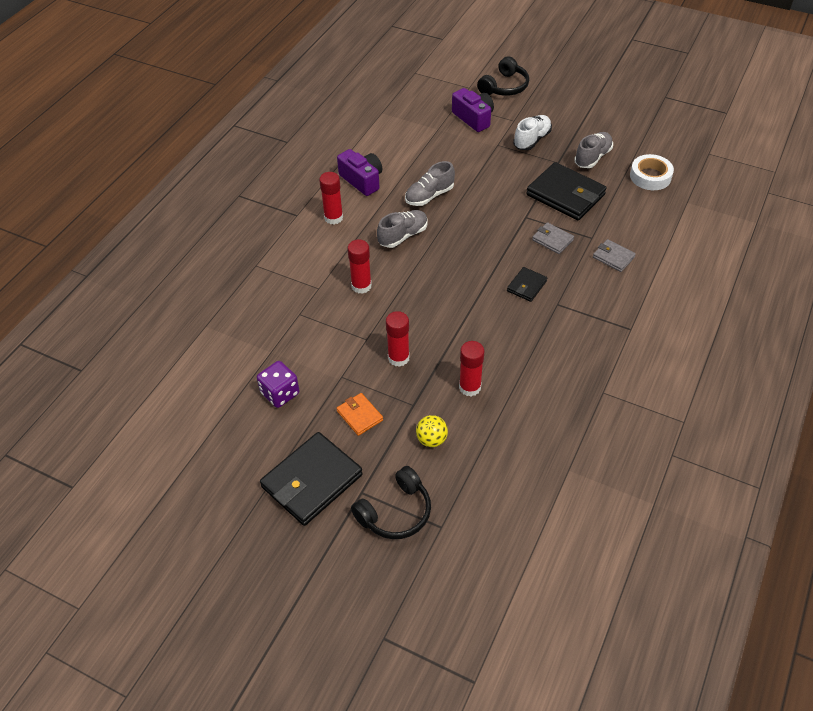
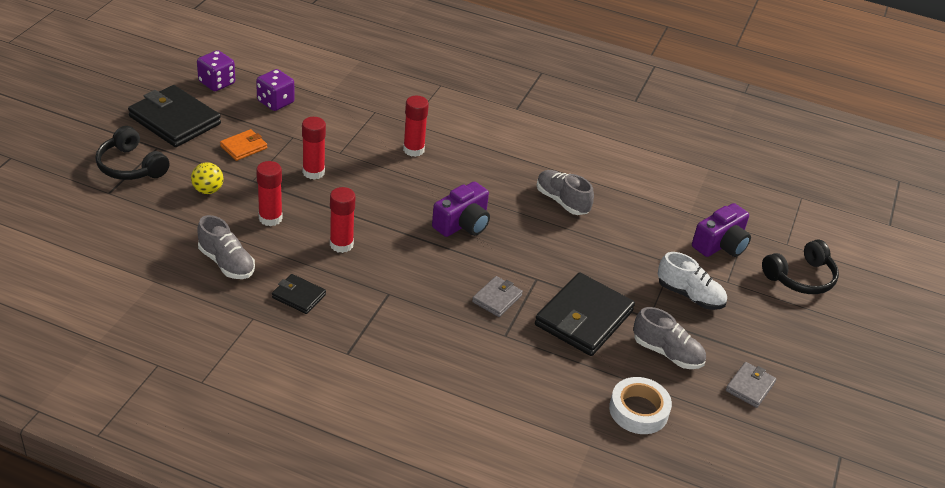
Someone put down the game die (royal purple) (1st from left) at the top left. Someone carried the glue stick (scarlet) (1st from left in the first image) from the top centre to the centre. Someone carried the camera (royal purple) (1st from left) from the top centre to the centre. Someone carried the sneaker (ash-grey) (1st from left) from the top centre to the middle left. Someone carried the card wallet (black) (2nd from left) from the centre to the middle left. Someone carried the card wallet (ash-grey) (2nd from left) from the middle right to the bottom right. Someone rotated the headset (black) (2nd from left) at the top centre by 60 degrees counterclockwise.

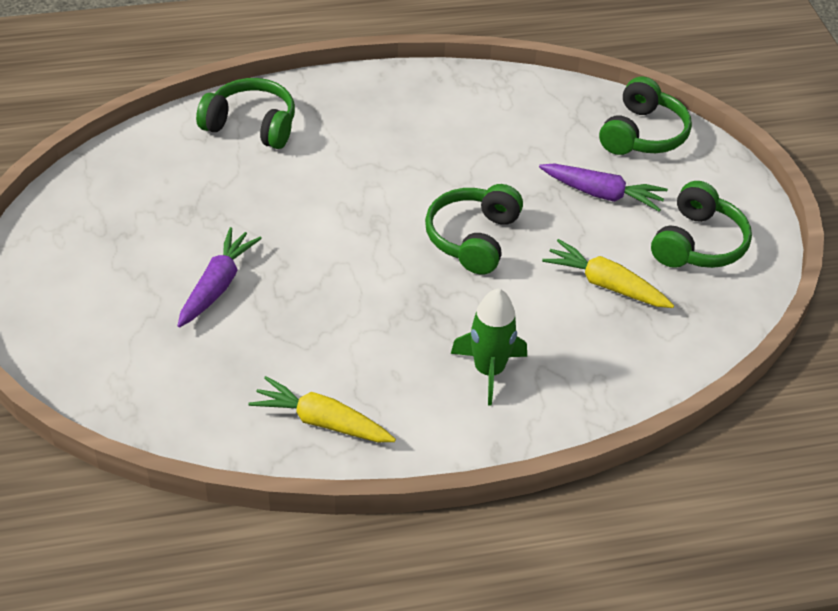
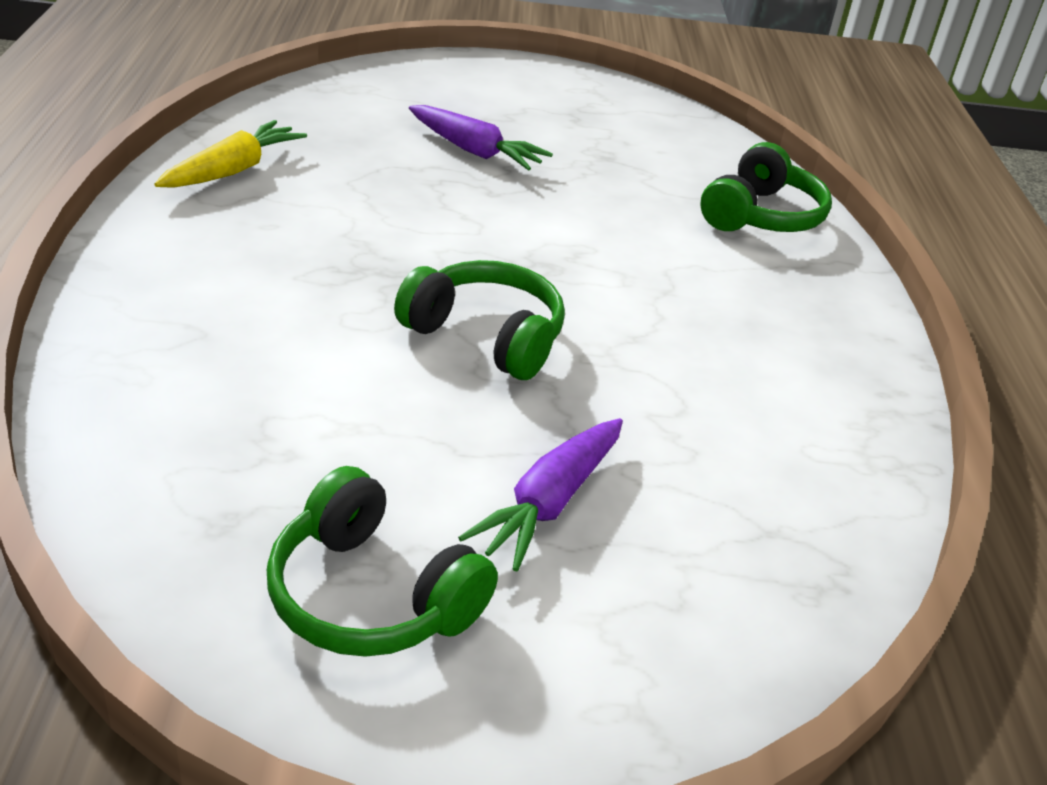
Someone took away the rocket (green) at the centre. Someone took away the toy carrot (golden) (2nd from left) at the middle right. Someone took away the headset (green) (3rd from left) at the top right.

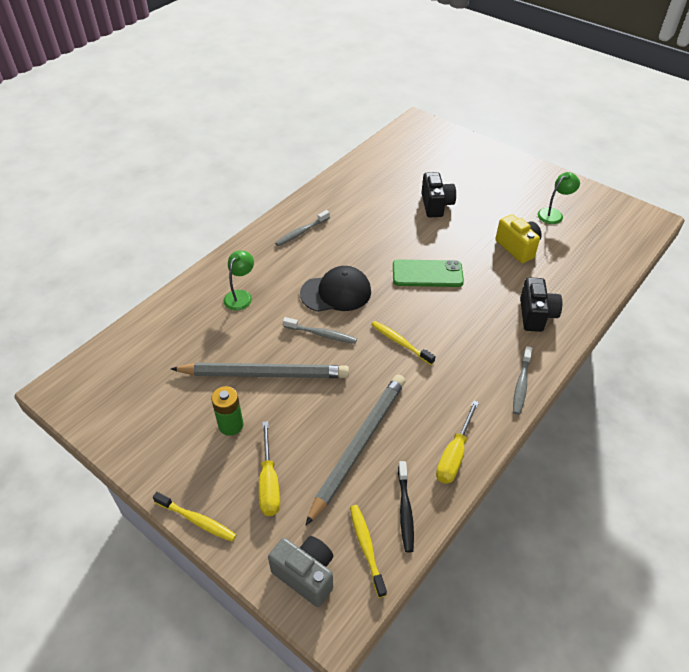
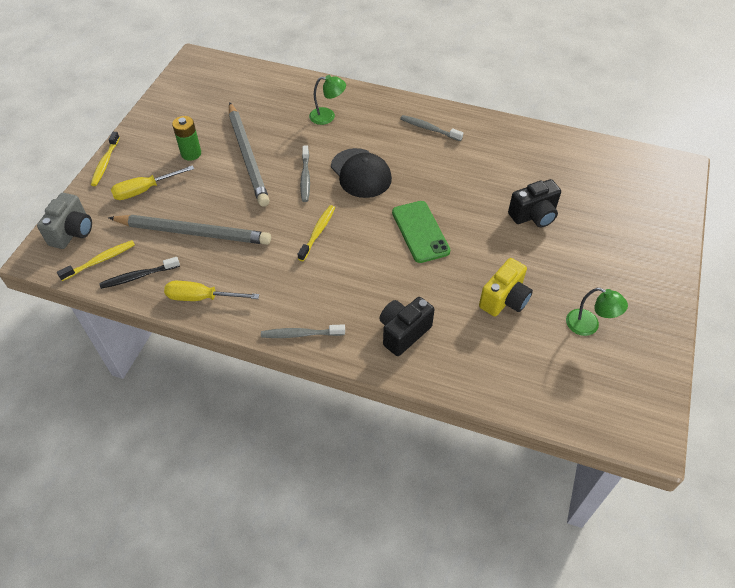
Someone rotated the camera (black) (2nd from left in the first image) at the middle right by 150 degrees clockwise.

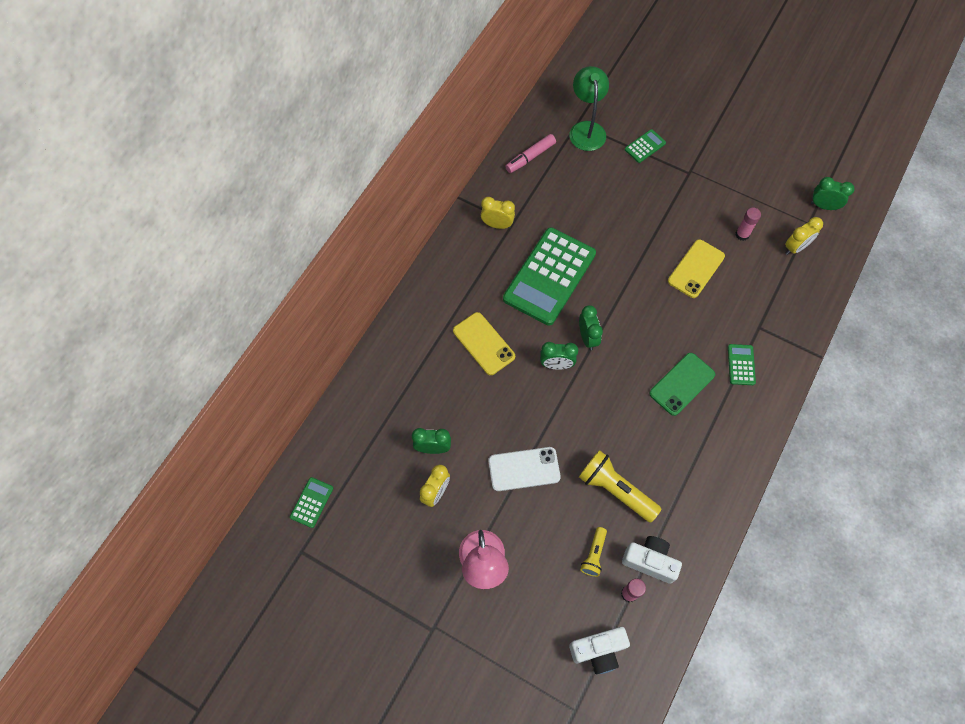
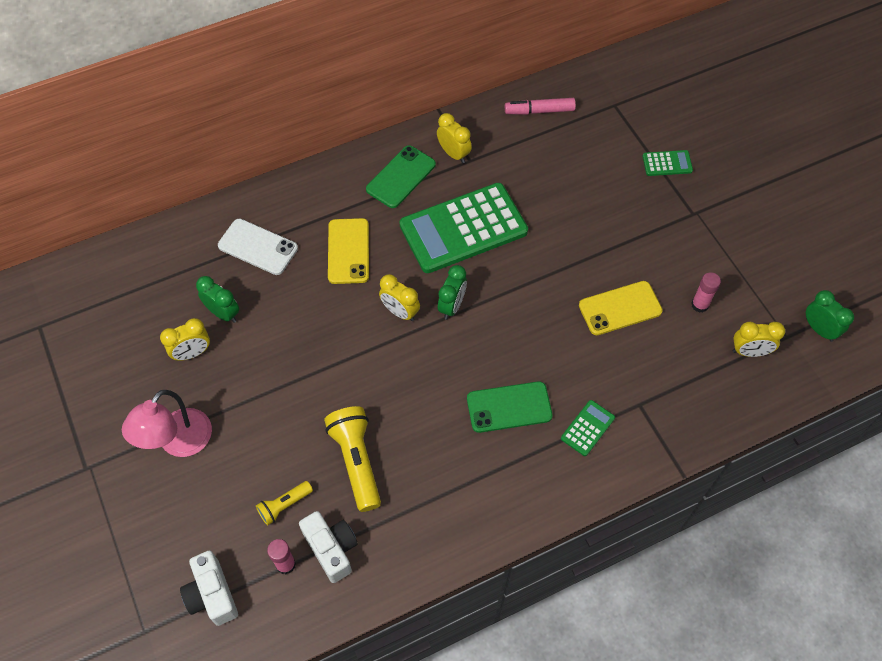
Someone took away the pocket calculator (green) (1st from left) at the bottom left. Someone took away the reading lamp (green) at the top centre. Someone put down the smartphone (green) (1st from left) at the top centre. Someone carried the smartphone (snow-white) from the centre to the middle left. Someone repainted the clock (green) (2nd from left) at the centre, which became the clock (golden) (2nd from left) at the centre. Someone rotated the camera (snow-white) (1st from left) at the bottom centre by 45 degrees clockwise.

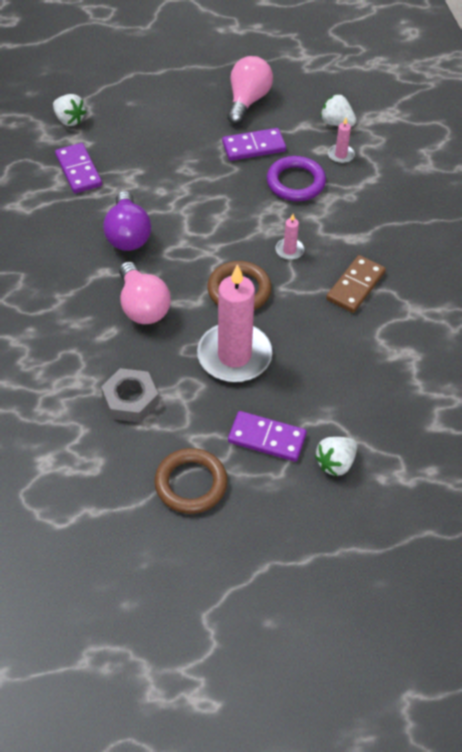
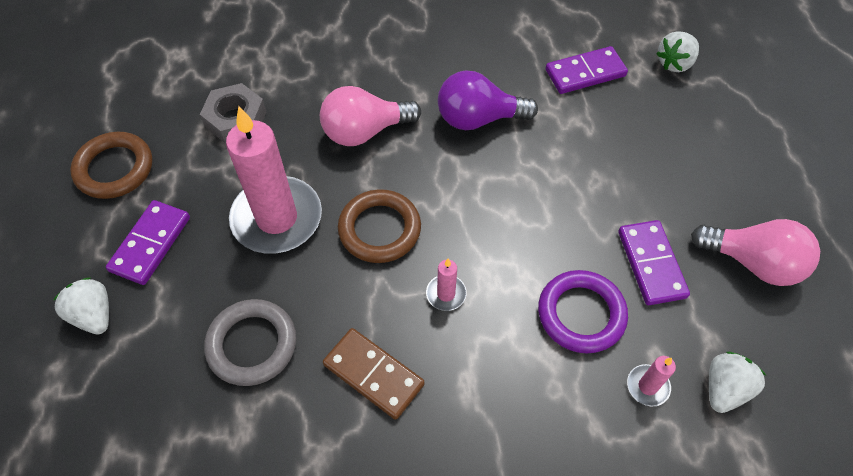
Someone put down the torus (ash-grey) at the bottom left.

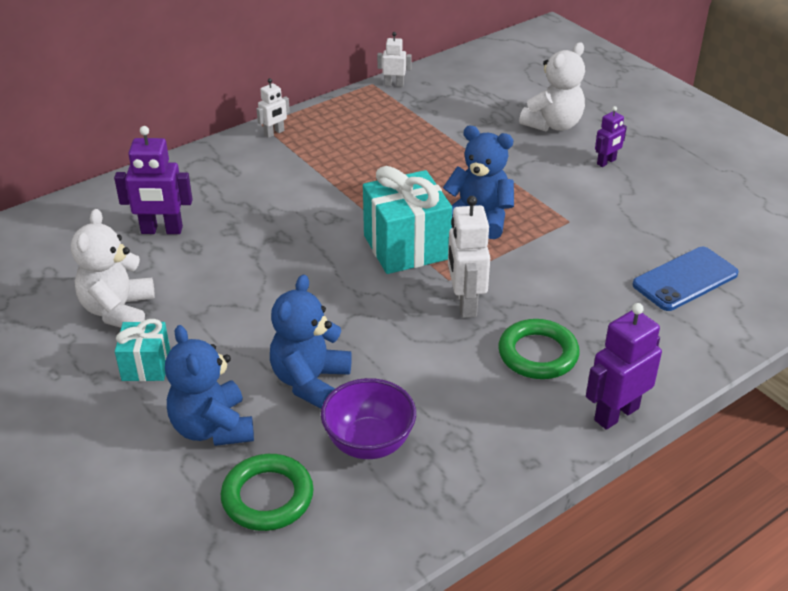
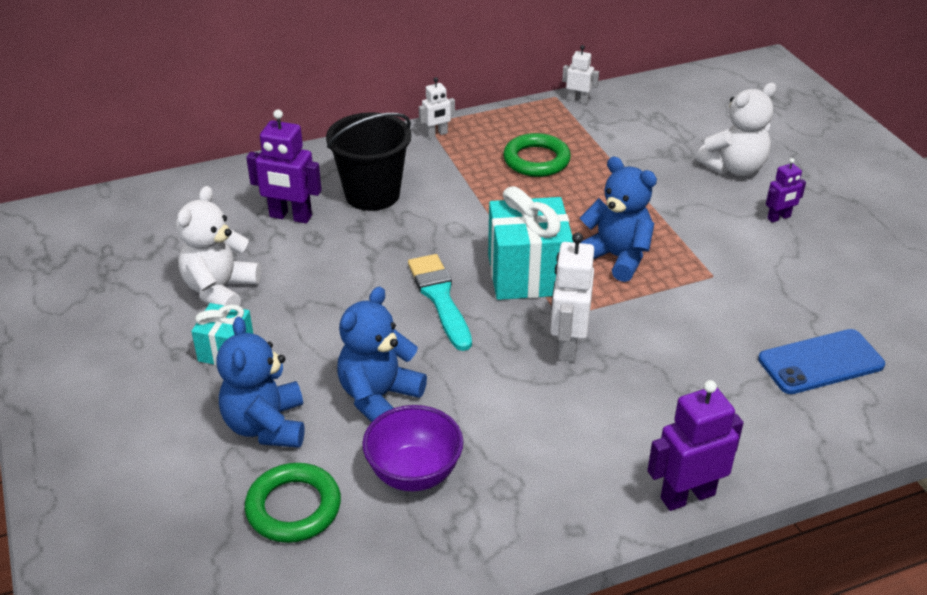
Someone put down the pail (black) at the top centre. Someone put down the paintbrush (teal) at the centre. Someone carried the torus (green) (2nd from left) from the middle right to the top centre.

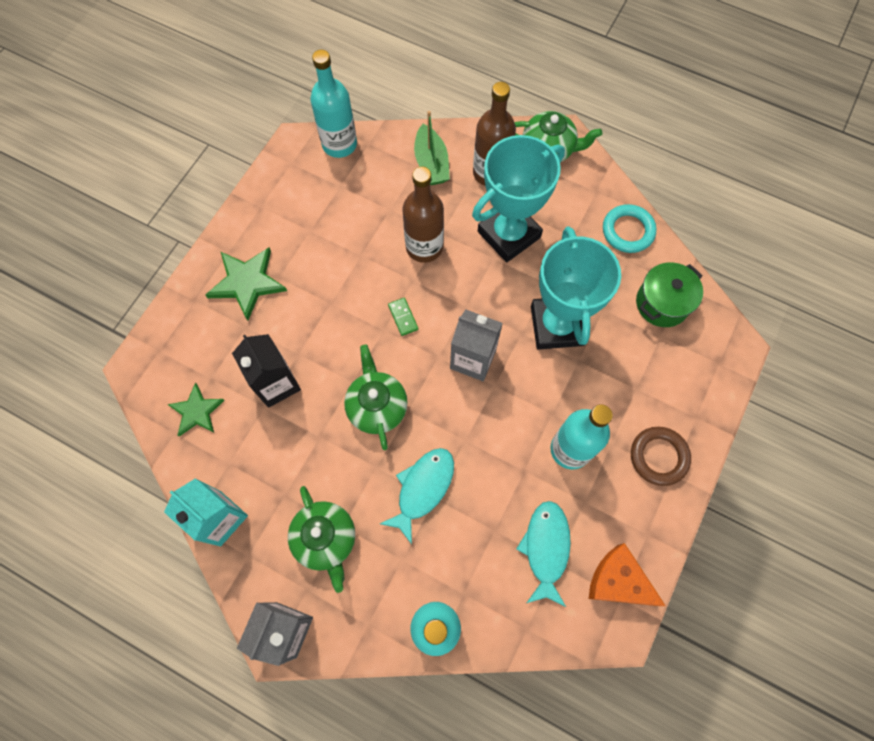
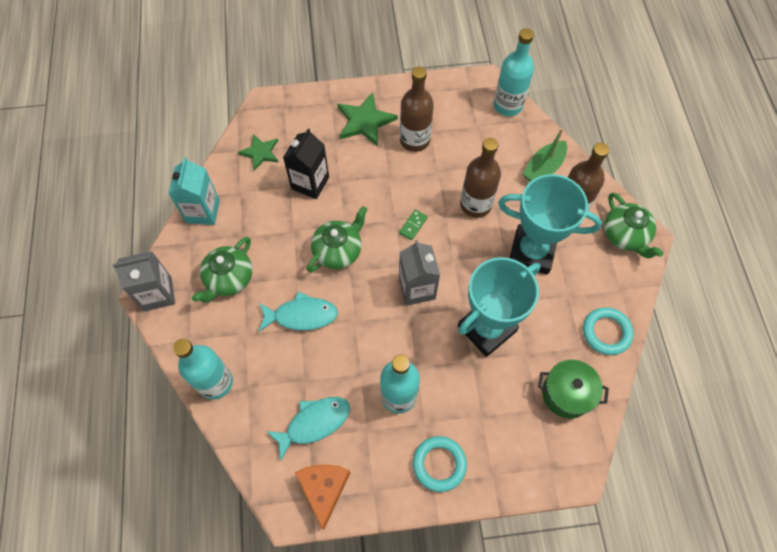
Someone put down the drink bottle (brown) (1st from left) at the top centre. Someone repainted the torus (brown) at the middle right, which became the torus (teal) (1st from left) at the bottom centre.

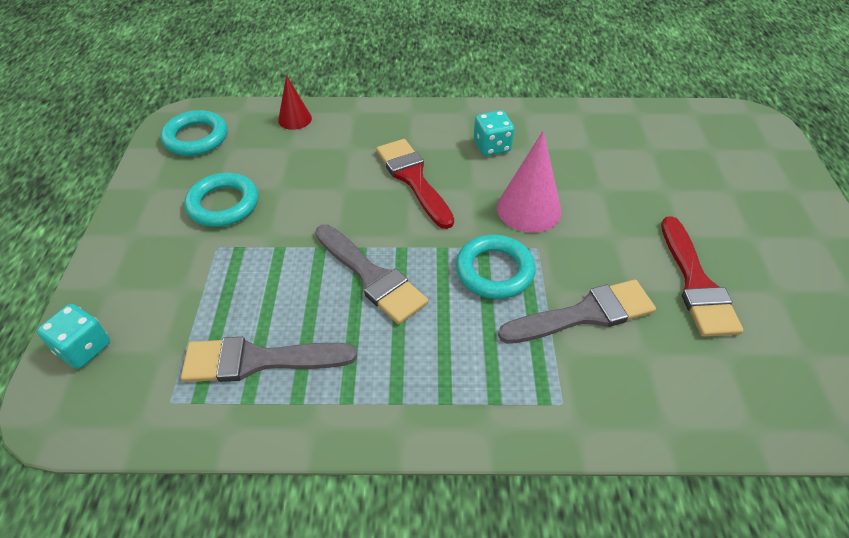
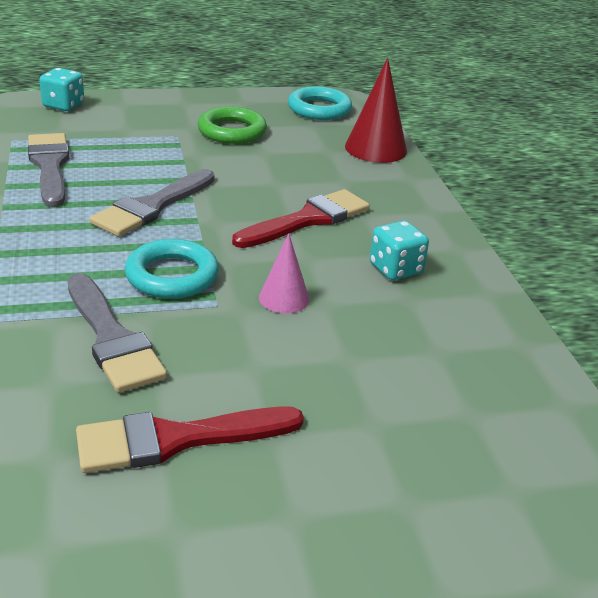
Someone repainted the torus (teal) (2nd from left) at the middle left, which became the torus (green) at the top centre. Someone scaled the cone (scarlet) at the top centre by 1.67. Someone scaled the cone (rose-pink) at the centre by 0.60.

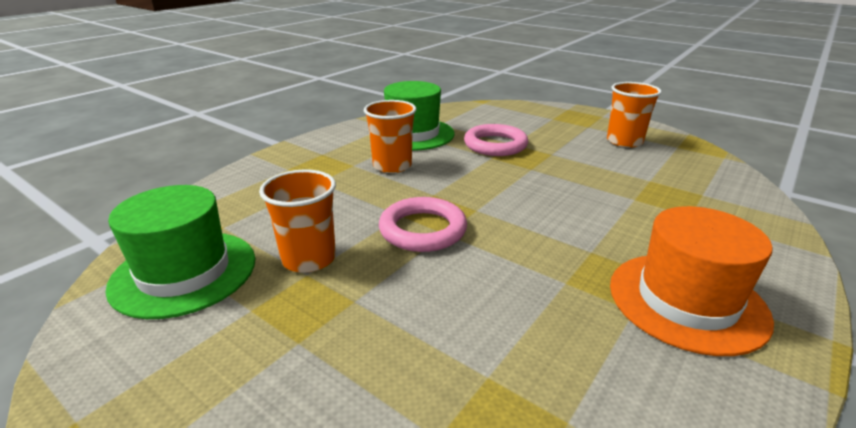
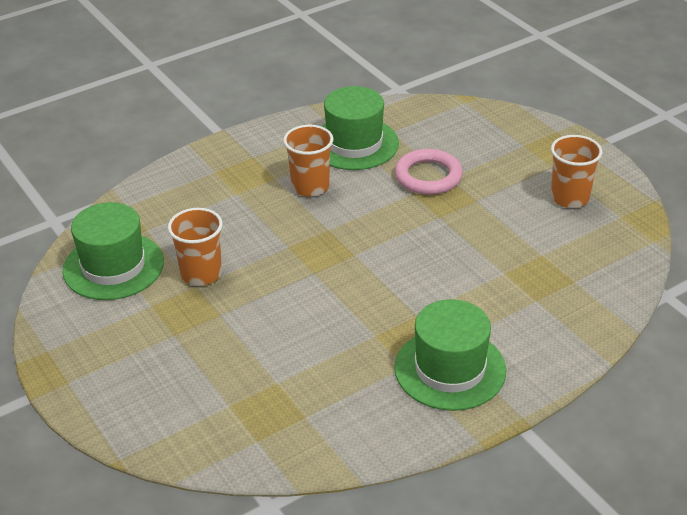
Someone took away the torus (rose-pink) (1st from left) at the centre. Someone repainted the top hat (orange-coloured) at the middle right, which became the top hat (green) (3rd from left) at the bottom centre.

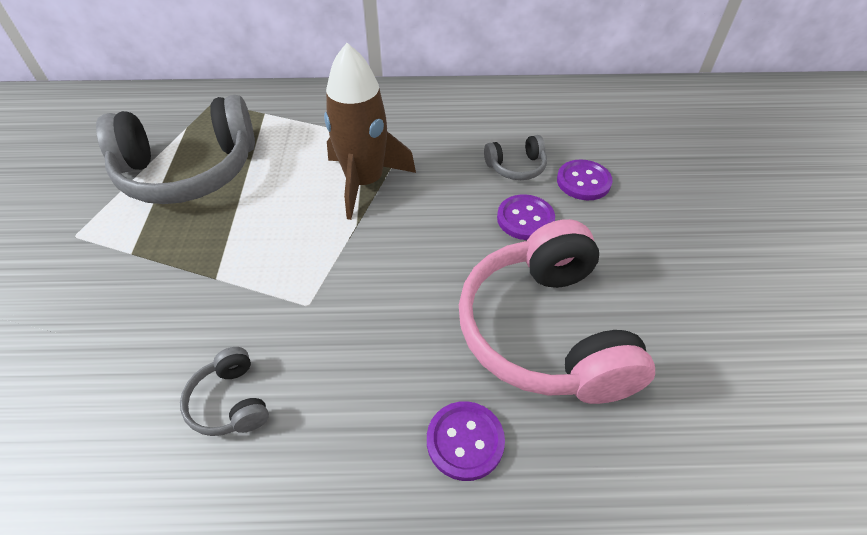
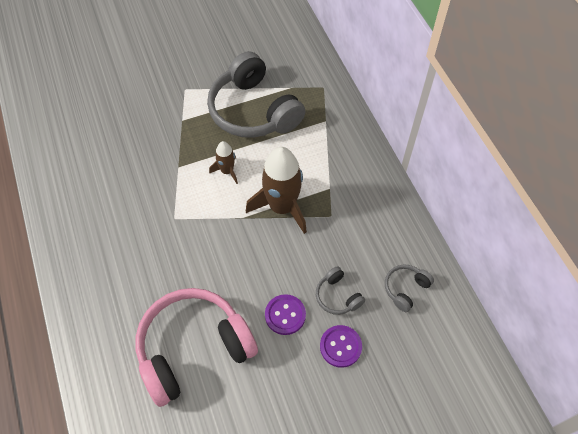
Someone took away the button (royal purple) (1st from left) at the bottom centre. Someone put down the rocket (brown) (1st from left) at the centre. Someone carried the headset (ash-grey) (2nd from left in the first image) from the bottom left to the middle right.

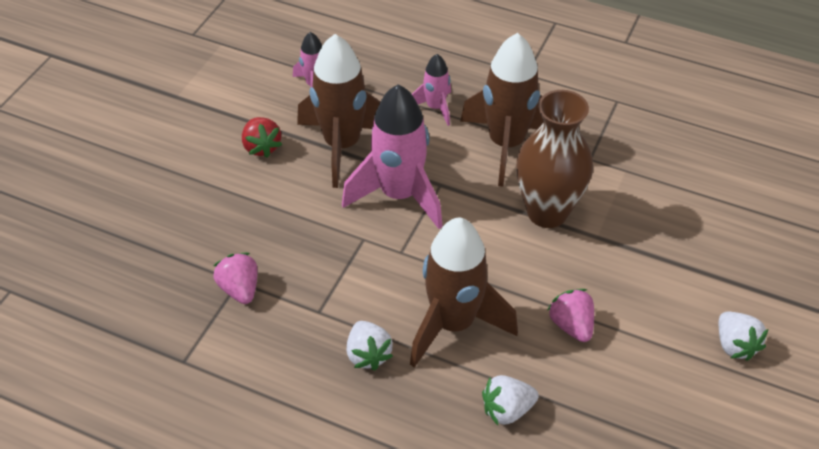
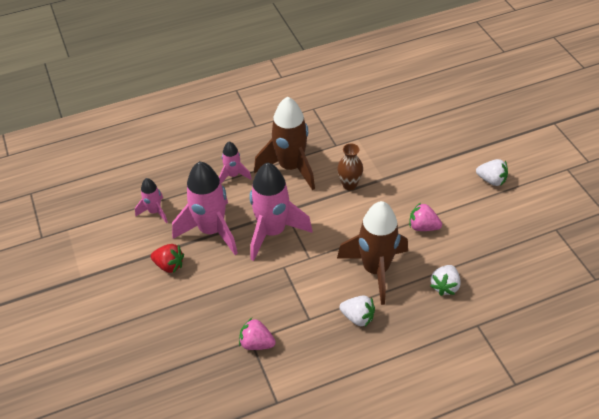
Someone repainted the rocket (brown) (1st from left) at the top centre, which became the rocket (rose-pink) (2nd from left) at the centre. Someone scaled the tall vase (brown) at the middle right by 0.55.

